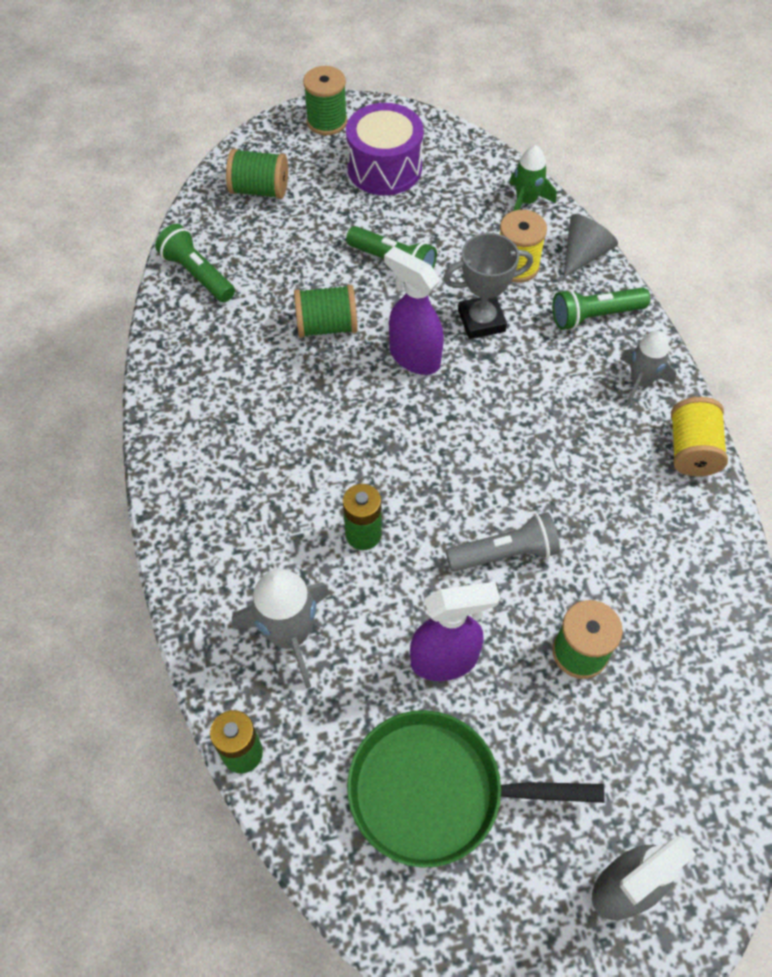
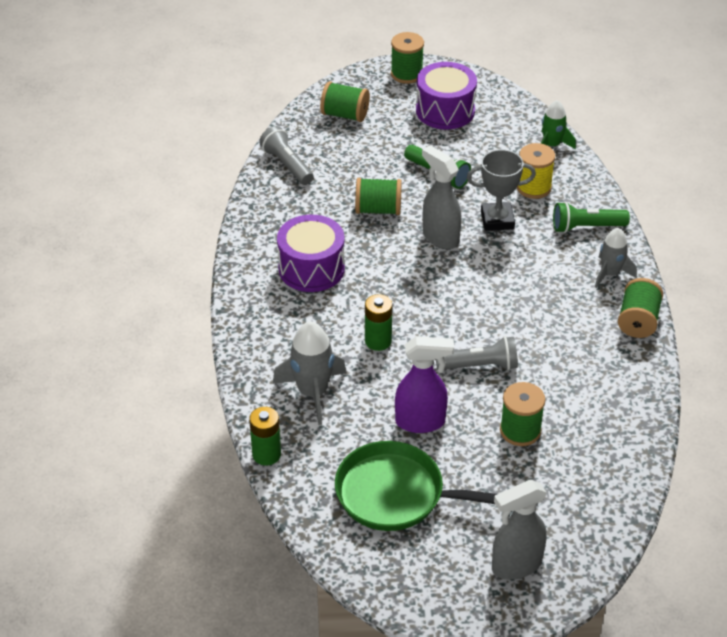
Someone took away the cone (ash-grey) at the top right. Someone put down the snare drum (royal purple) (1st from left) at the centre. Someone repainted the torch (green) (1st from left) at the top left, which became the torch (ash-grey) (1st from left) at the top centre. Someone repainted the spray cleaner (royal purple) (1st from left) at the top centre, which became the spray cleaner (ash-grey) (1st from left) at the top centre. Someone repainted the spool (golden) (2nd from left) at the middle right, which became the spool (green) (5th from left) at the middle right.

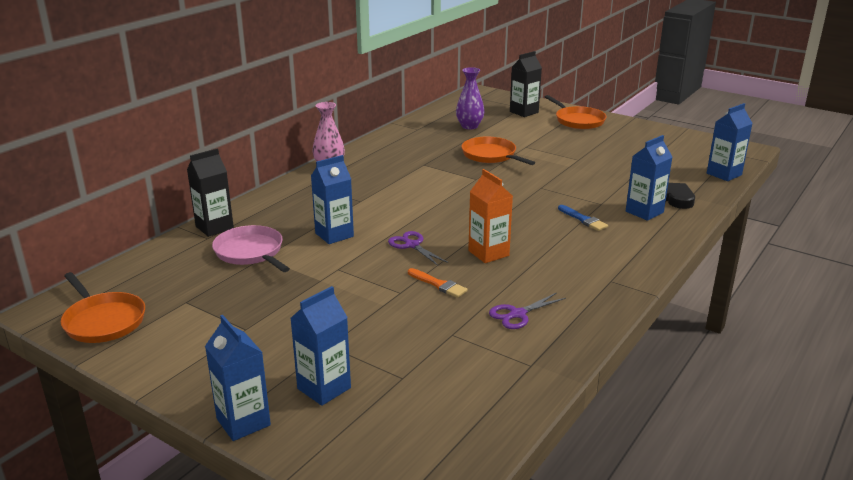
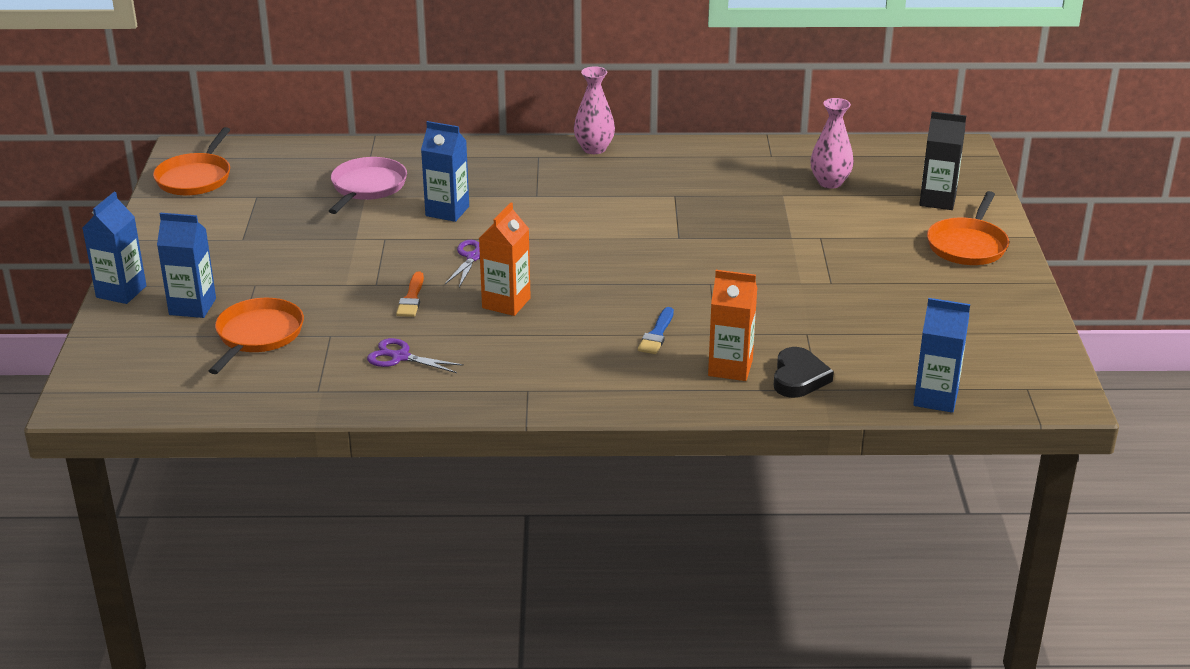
Someone took away the milk carton (black) (1st from left) at the middle left. Someone carried the skillet (orange-coloured) (2nd from left) from the top centre to the middle left. Someone repainted the tall vase (royal purple) at the top centre, which became the tall vase (rose-pink) (2nd from left) at the top right. Someone repainted the milk carton (cobalt) (4th from left) at the middle right, which became the milk carton (orange-coloured) (2nd from left) at the centre.

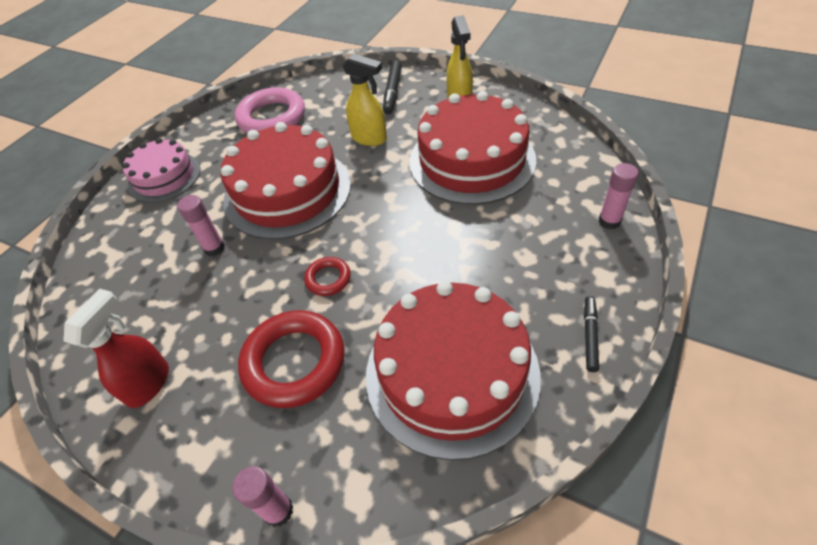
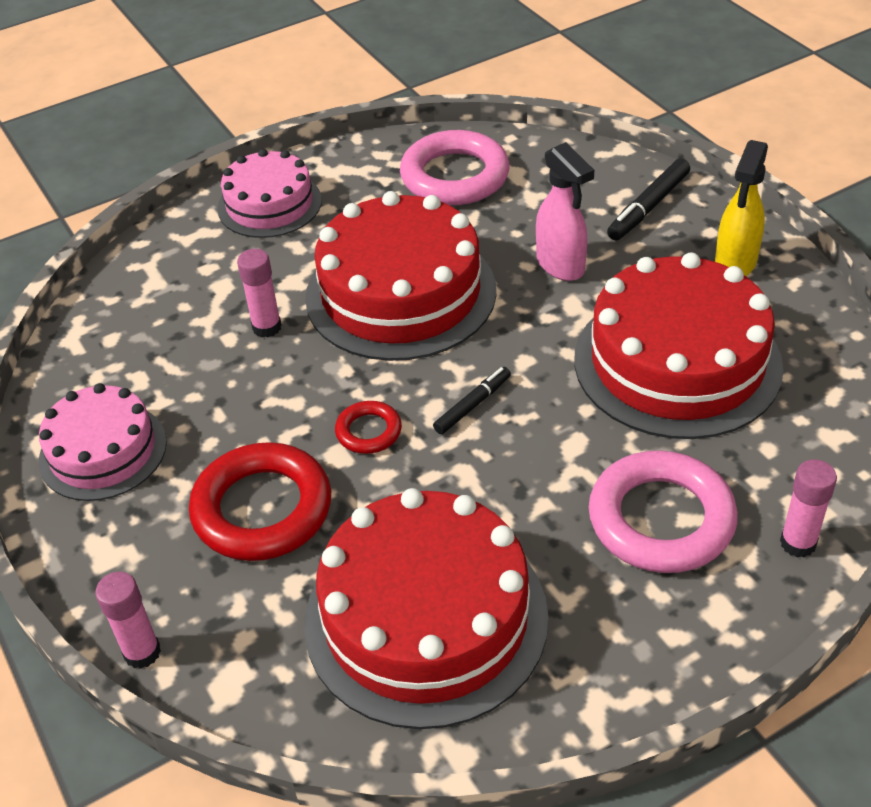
Someone put down the torus (rose-pink) (2nd from left) at the middle right. Someone carried the felt pen (black) (2nd from left in the first image) from the middle right to the centre. Someone swapped the spray cleaner (scarlet) at the middle left for the cake (rose-pink) (1st from left) at the middle left. Someone repainted the spray cleaner (golden) (1st from left) at the top centre, which became the spray cleaner (rose-pink) at the top centre.

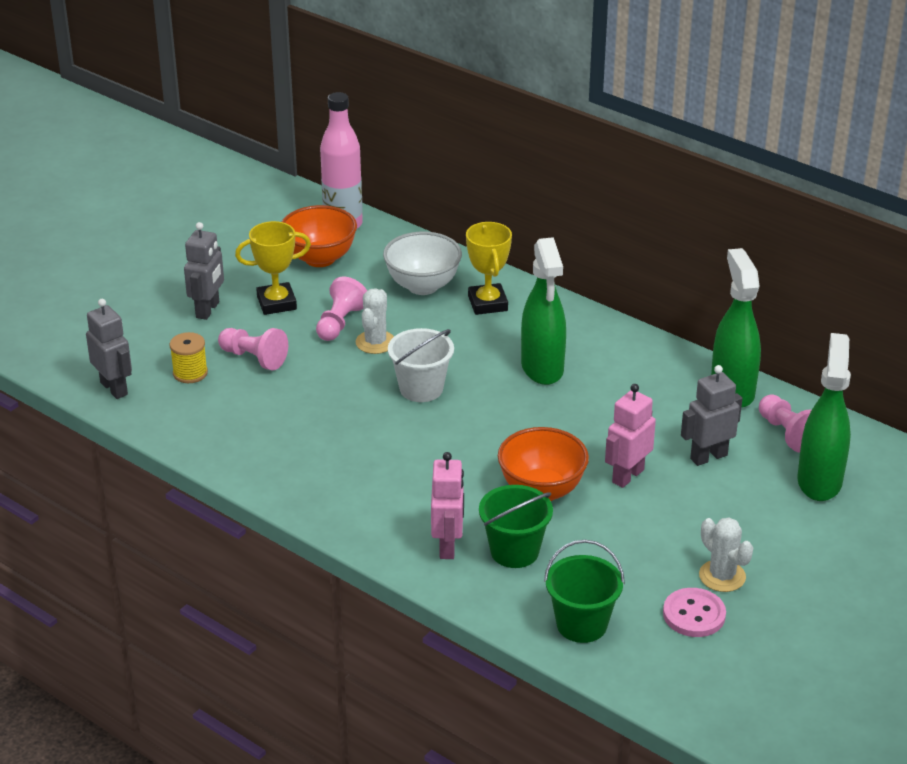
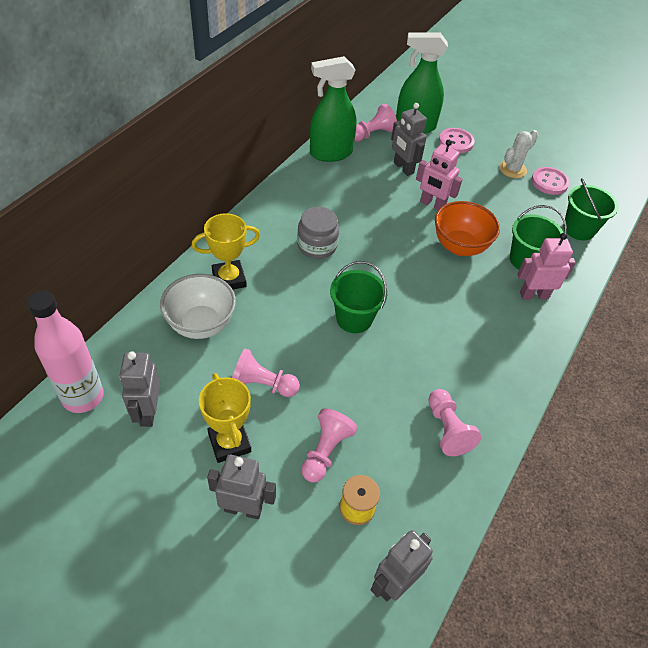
Someone took away the saguaro cactus (snow-white) (1st from left) at the centre. Someone put down the pawn (rose-pink) (4th from left) at the middle right. Someone put down the button (rose-pink) (1st from left) at the top right. Someone swapped the bowl (orange-coloured) (1st from left) at the top centre for the robot figure (ash-grey) (1st from left) at the middle left. Someone swapped the spray cleaner (green) (1st from left) at the centre for the preserve jar (ash-grey) at the centre. Someone repainted the pail (snow-white) at the centre, which became the pail (green) (1st from left) at the centre.

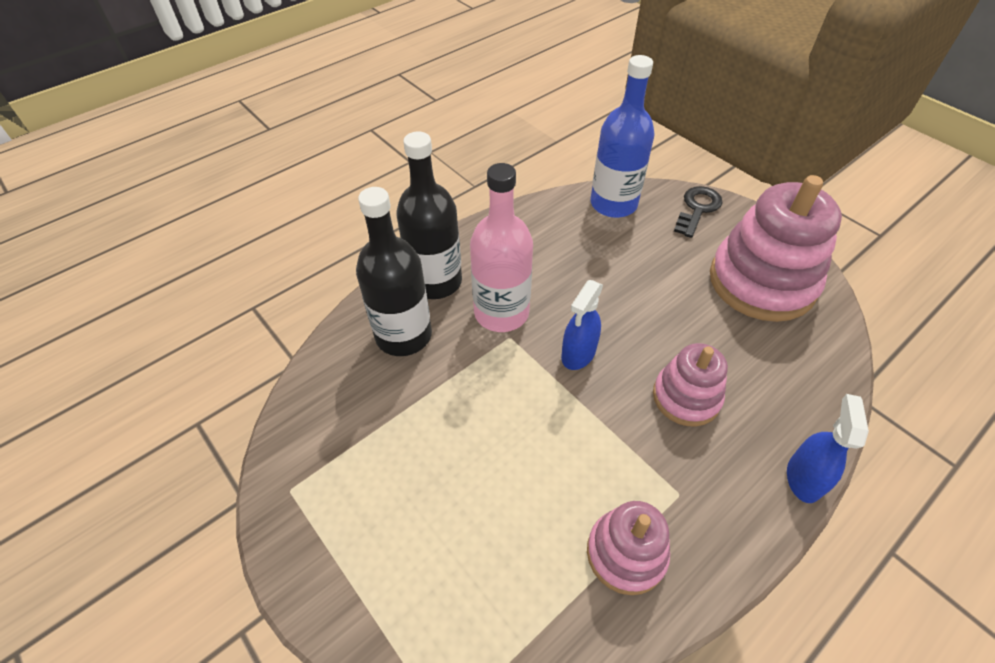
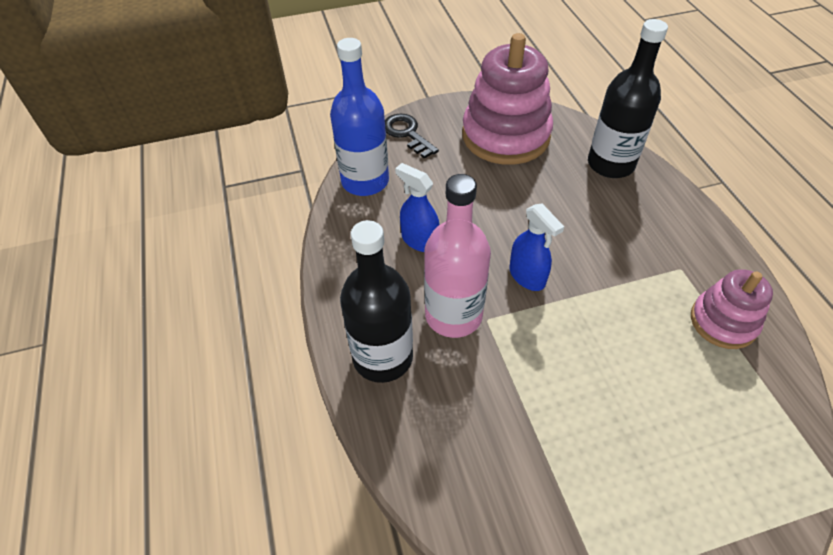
Someone took away the stacking toy (rose-pink) (2nd from left) at the middle right. Someone carried the drink bottle (black) (1st from left in the first image) from the centre to the top right. Someone carried the spray cleaner (cobalt) (2nd from left in the first image) from the bottom right to the centre.

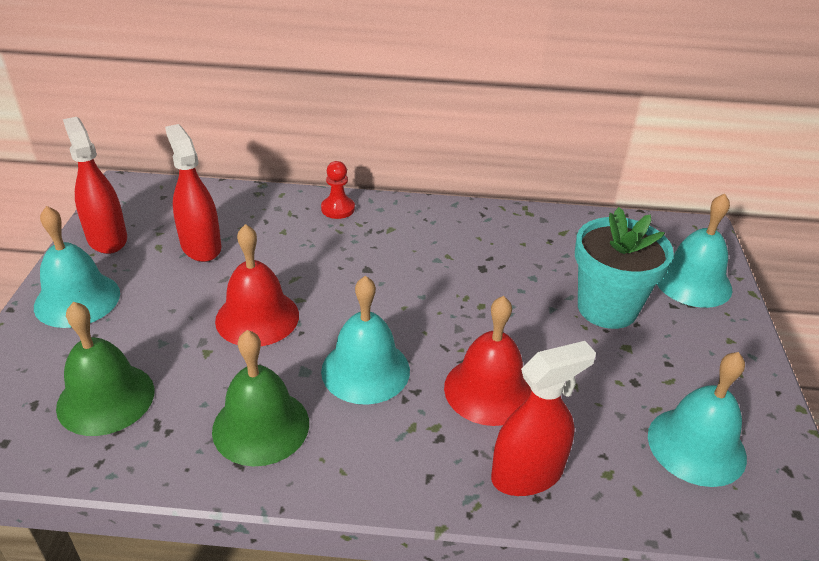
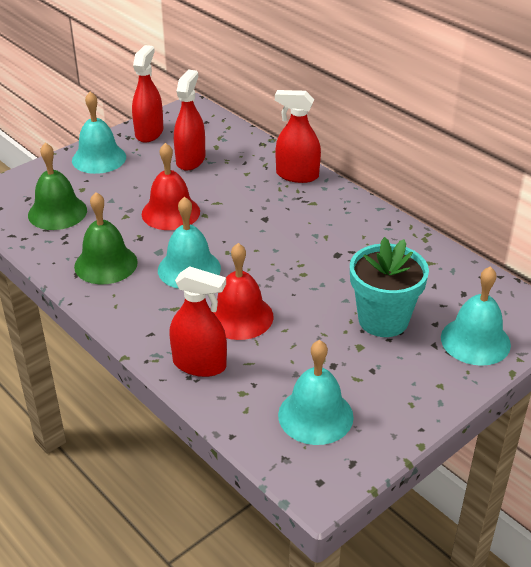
Someone swapped the pawn (scarlet) at the centre for the spray cleaner (scarlet) (4th from left) at the top centre.

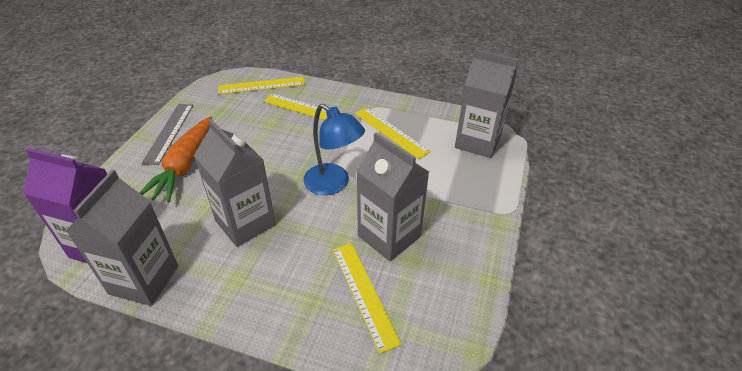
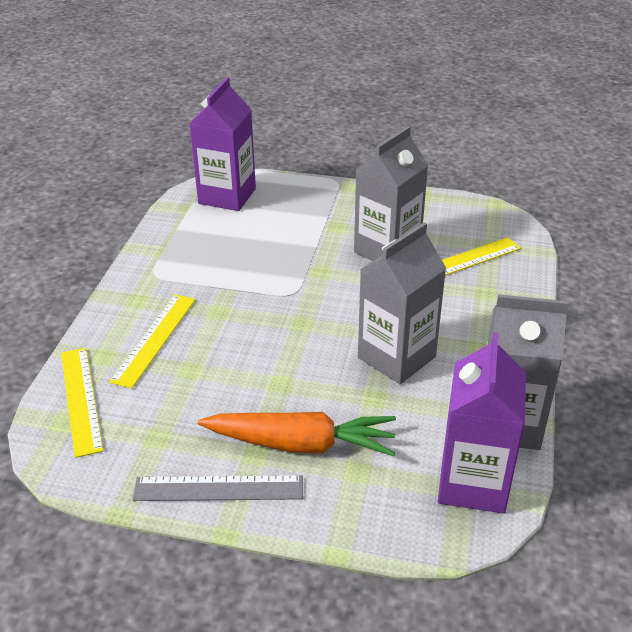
Someone took away the reading lamp (cobalt) at the centre. Someone took away the ruler (golden) (4th from left) at the centre. Someone repainted the milk carton (ash-grey) (4th from left) at the top centre, which became the milk carton (royal purple) (1st from left) at the top centre.

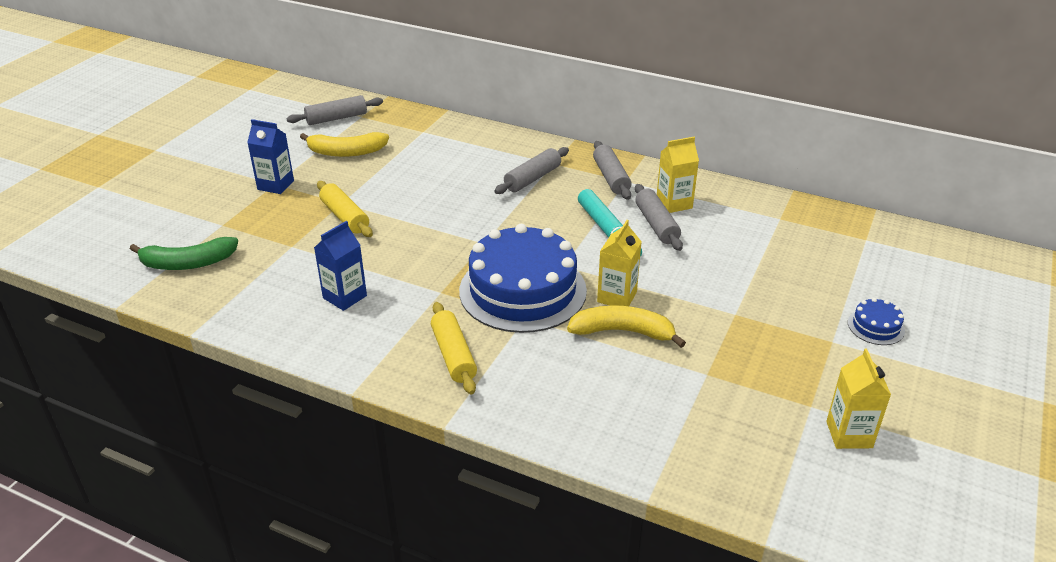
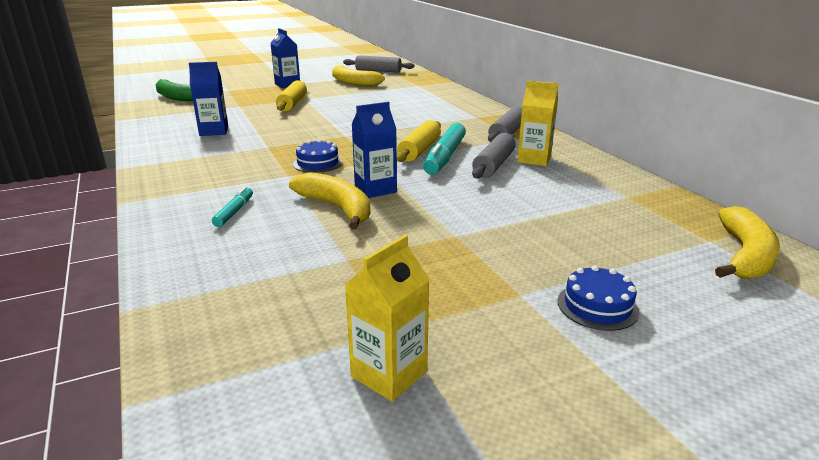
Someone took away the pastry roller (ash-grey) (2nd from left) at the top centre. Someone put down the felt pen (teal) (1st from left) at the middle left. Someone put down the toy banana (golden) (3rd from left) at the middle right. Someone carried the pastry roller (golden) (2nd from left) from the centre to the top centre. Someone repainted the milk carton (golden) (1st from left) at the centre, which became the milk carton (cobalt) (3rd from left) at the top centre. Someone scaled the cake (cobalt) (1st from left) at the centre by 0.41.

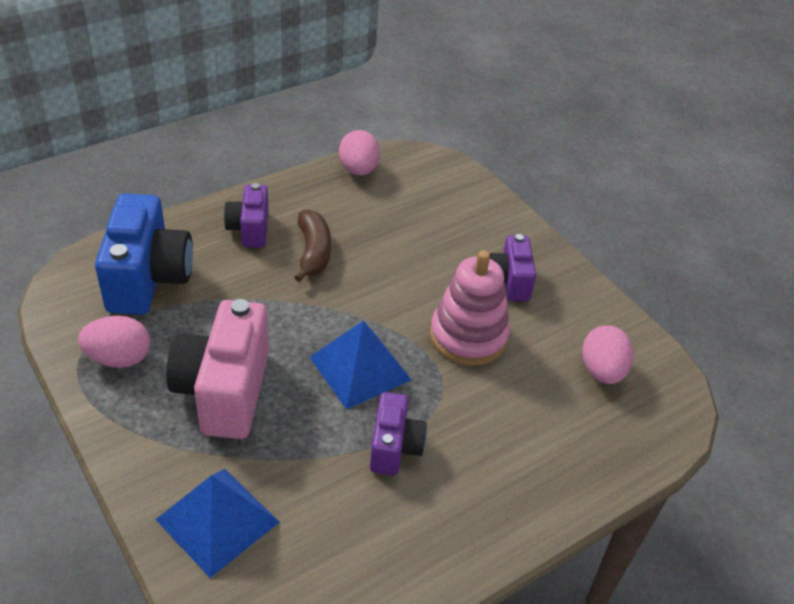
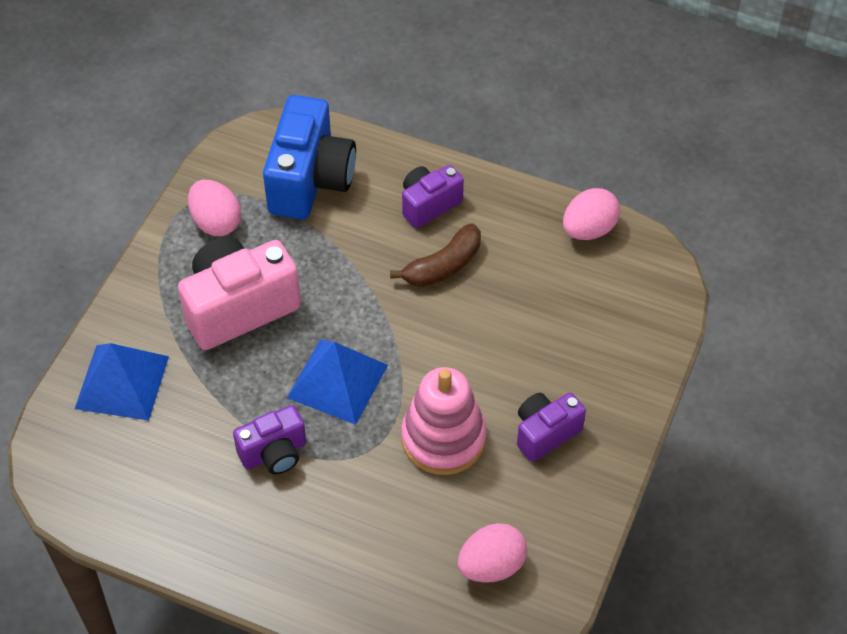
Someone rotated the camera (cobalt) at the middle left by 45 degrees counterclockwise.

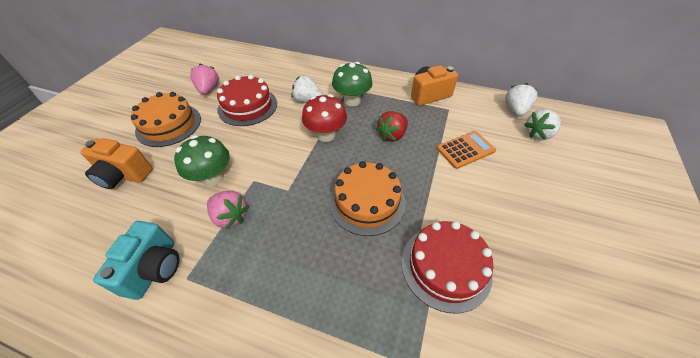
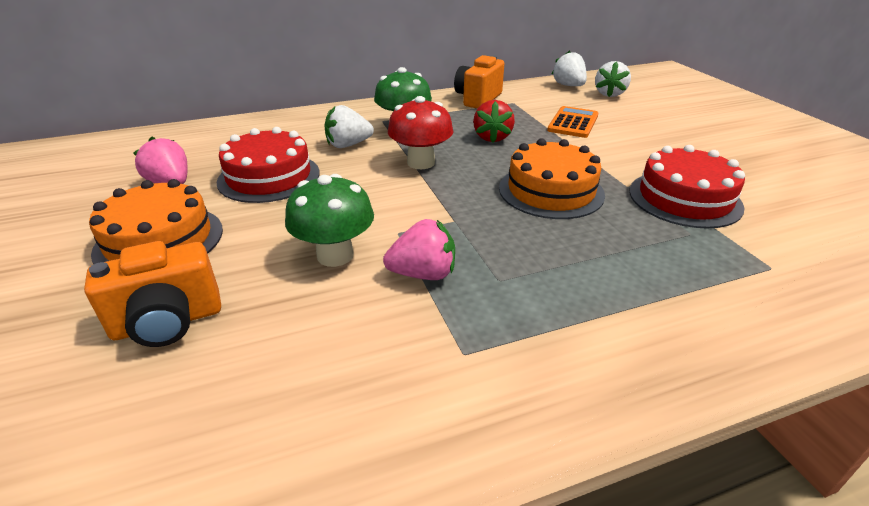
Someone took away the camera (teal) at the bottom left.

